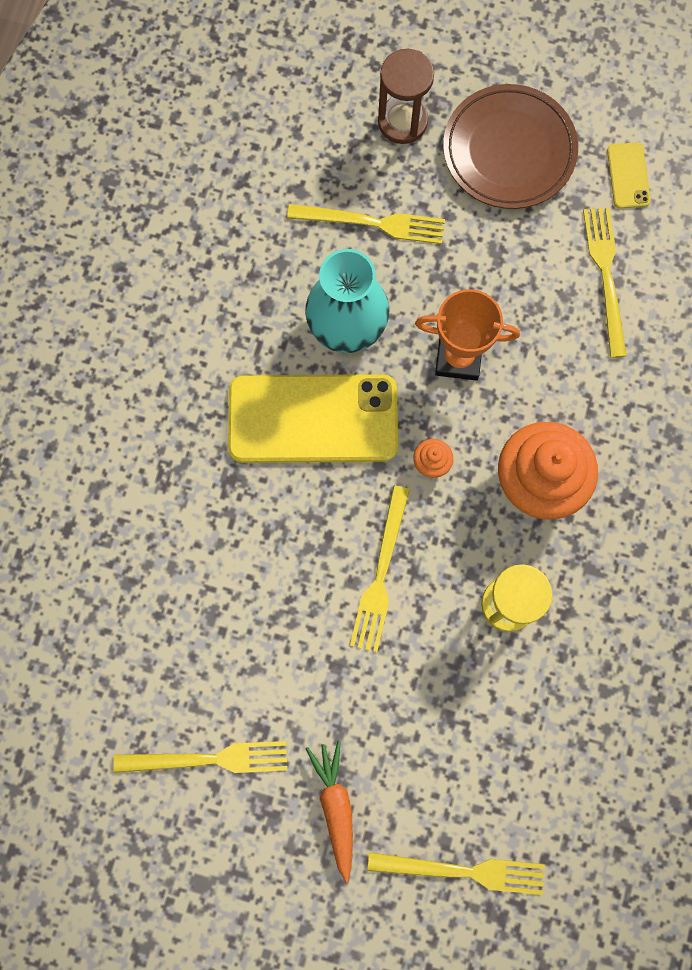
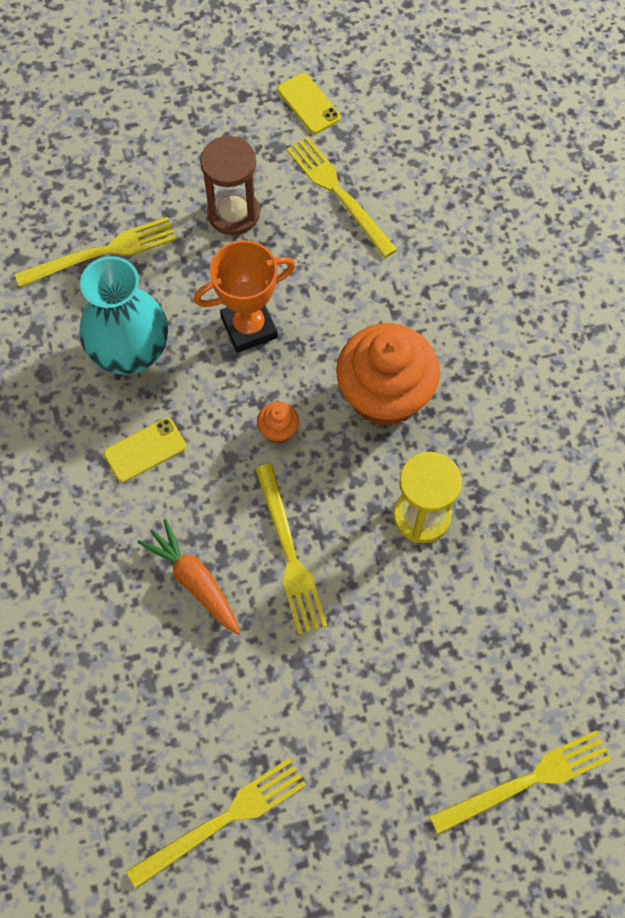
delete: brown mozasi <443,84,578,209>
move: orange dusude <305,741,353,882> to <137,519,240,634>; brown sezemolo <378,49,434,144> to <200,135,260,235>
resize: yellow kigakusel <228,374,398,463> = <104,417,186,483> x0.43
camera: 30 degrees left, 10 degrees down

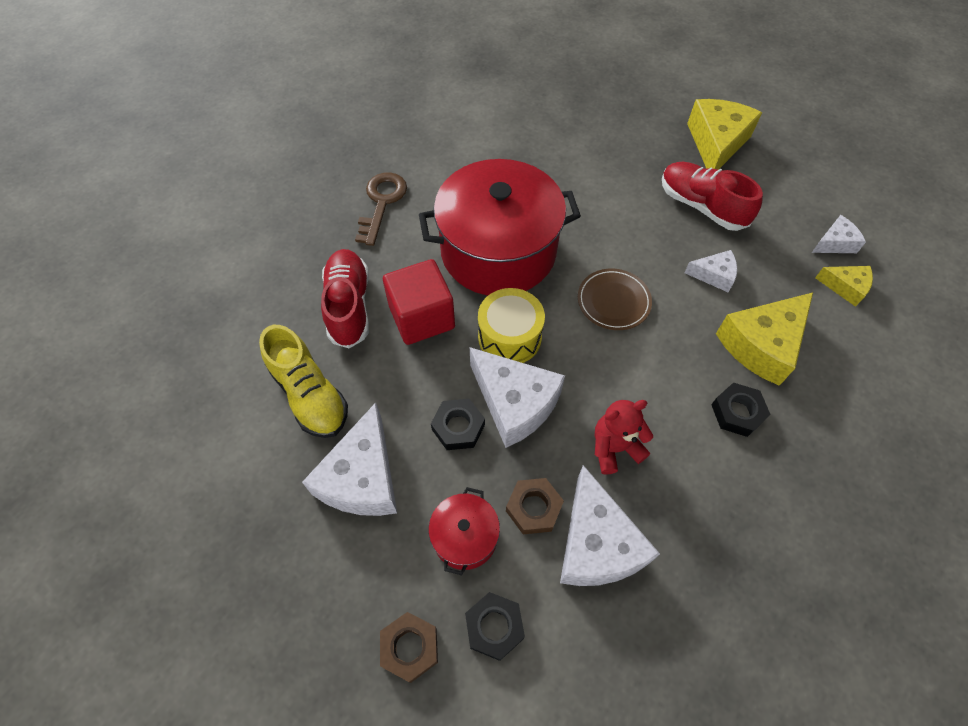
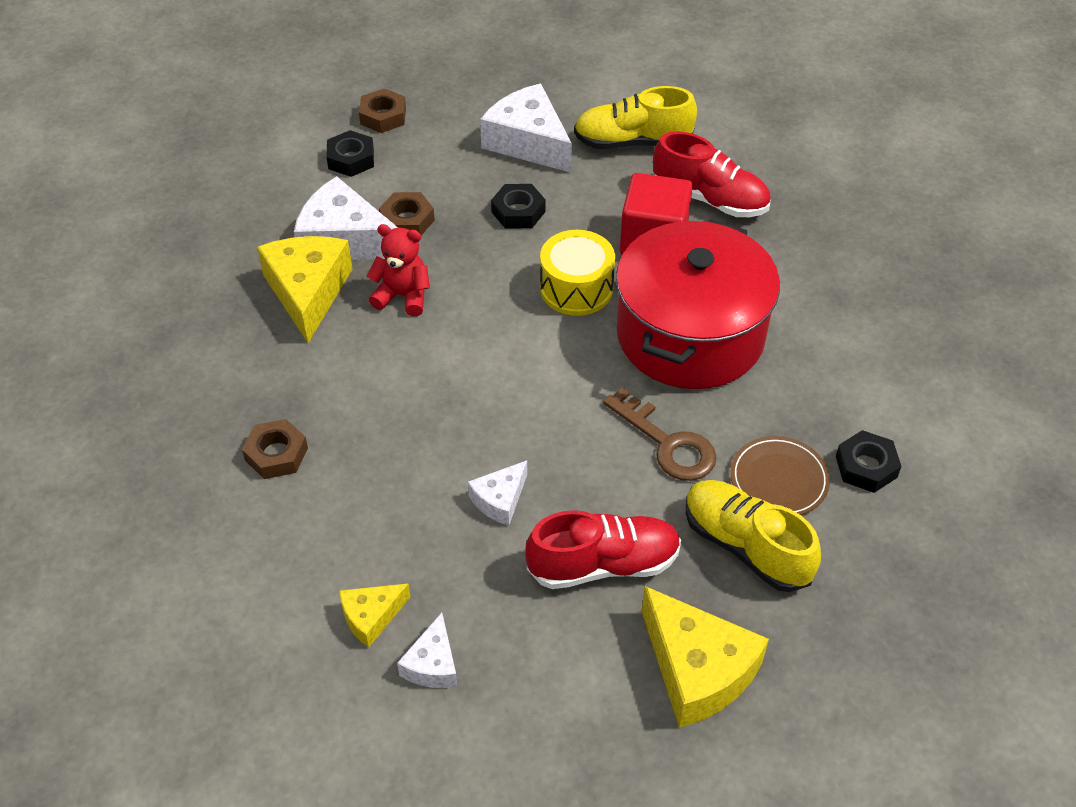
delete: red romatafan <429,487,500,575>; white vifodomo <470,347,565,448>
insert: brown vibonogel <242,419,308,479>; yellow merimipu <686,480,821,592>
move: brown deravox <355,172,407,246> to <603,388,717,481>; brown mozasi <578,269,652,330> to <730,436,830,515>; black vibonogel <711,382,771,437> to <836,430,902,493>; yellow vifodomo <716,293,813,386> to <257,236,353,343>
rotate: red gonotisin <595,400,653,475> = <367,224,430,316> 90 degrees counterclockwise
camera: 125 degrees right, 10 degrees down

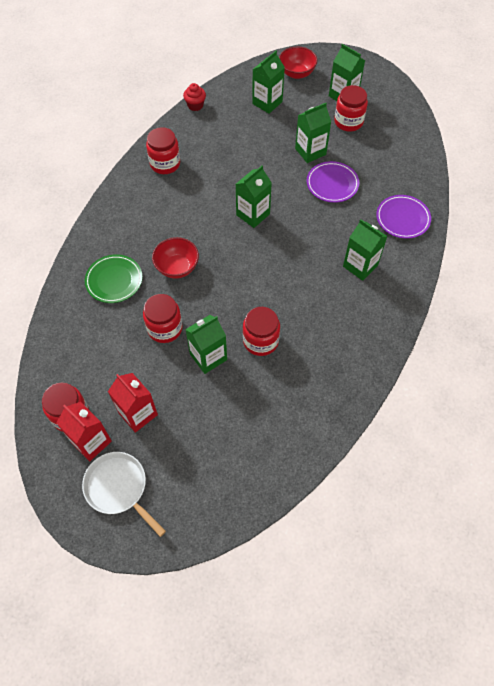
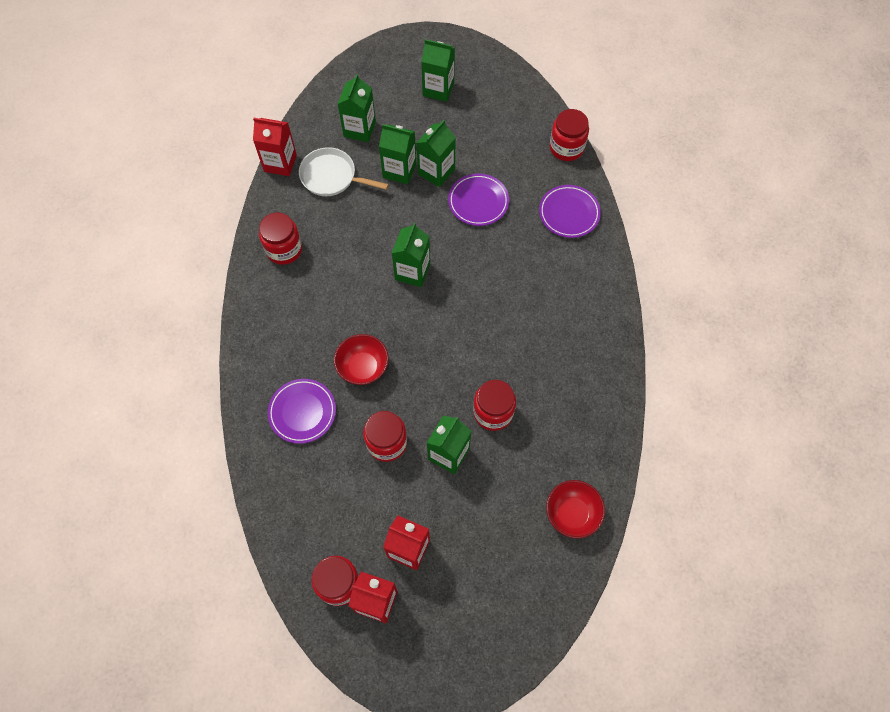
move: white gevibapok <82,452,166,537> to <299,147,389,196>; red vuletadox <279,47,317,79> to <546,480,605,538>; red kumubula <334,85,368,132> to <550,109,589,161>; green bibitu <343,219,388,281> to <379,124,416,184>
replace: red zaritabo <183,83,206,111> to red bibitu <253,118,297,176>
recolor: green mozasi <85,254,143,303> to purple mozasi <268,379,336,444>
camera: 25 degrees left, 5 degrees up

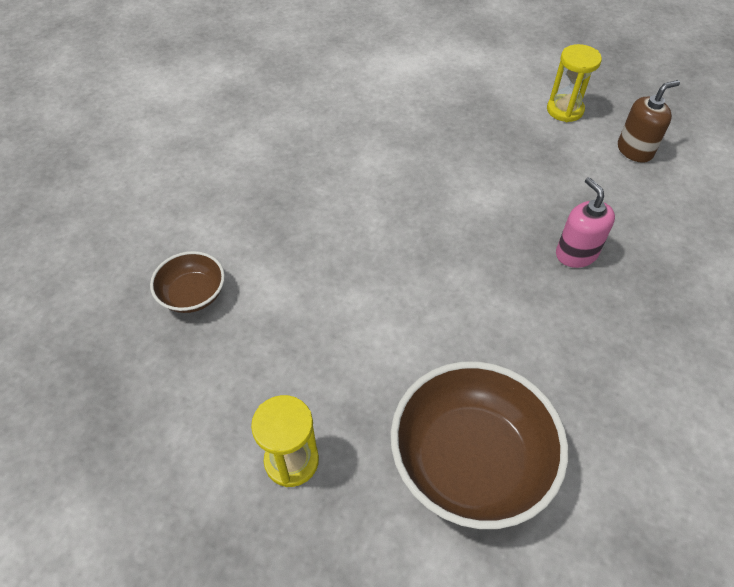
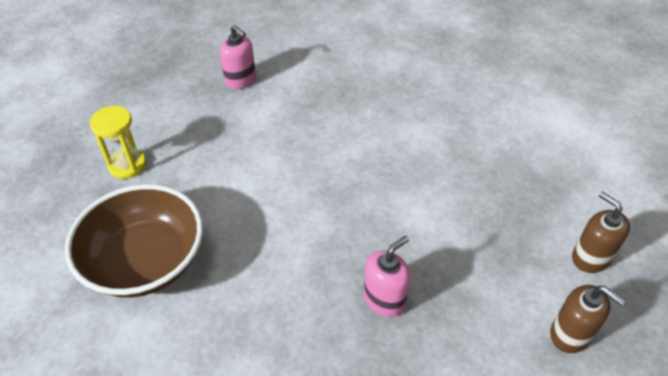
replace: brown vuletadox <150,251,225,313> to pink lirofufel <220,25,256,89>; yellow sezemolo <547,44,602,122> to brown lirofufel <572,192,630,273>
camera: 70 degrees right, 5 degrees down

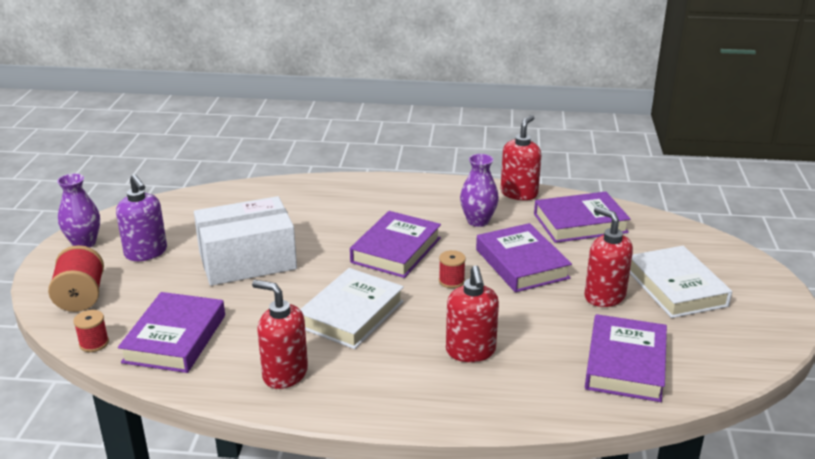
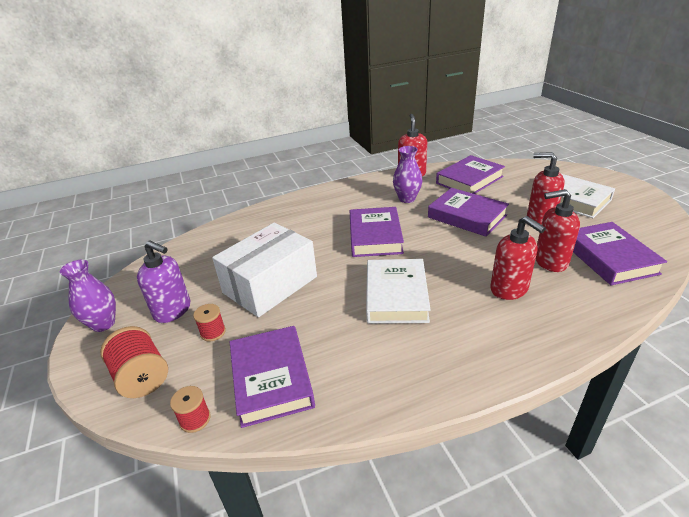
move: red lirofufel <252,280,308,389> to <536,189,580,272>; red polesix <439,250,466,288> to <193,304,226,341>
camera: 25 degrees left, 5 degrees up

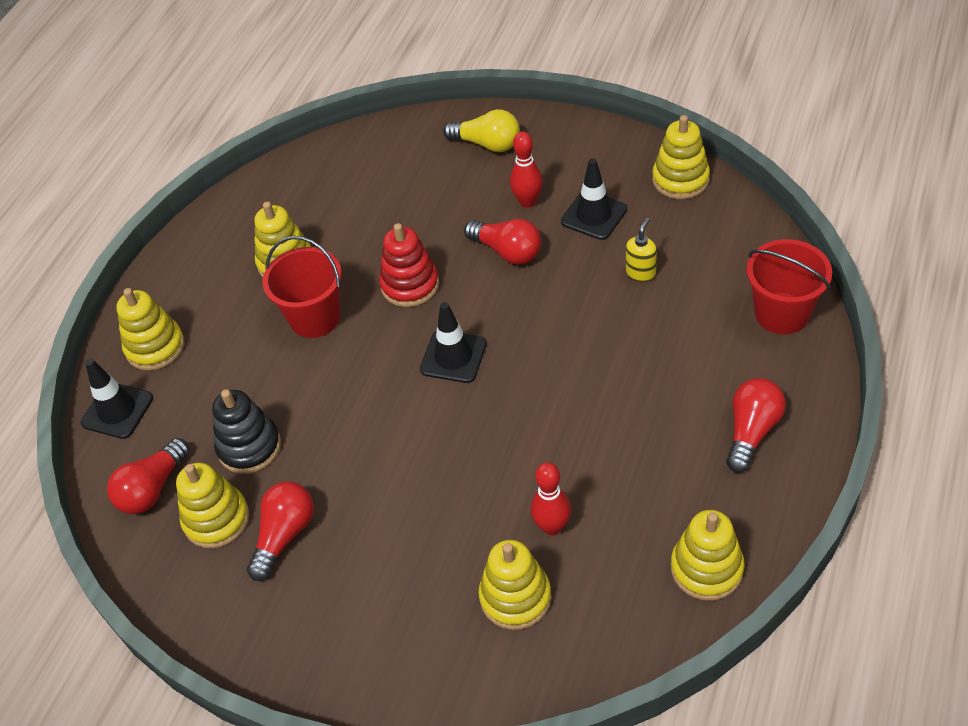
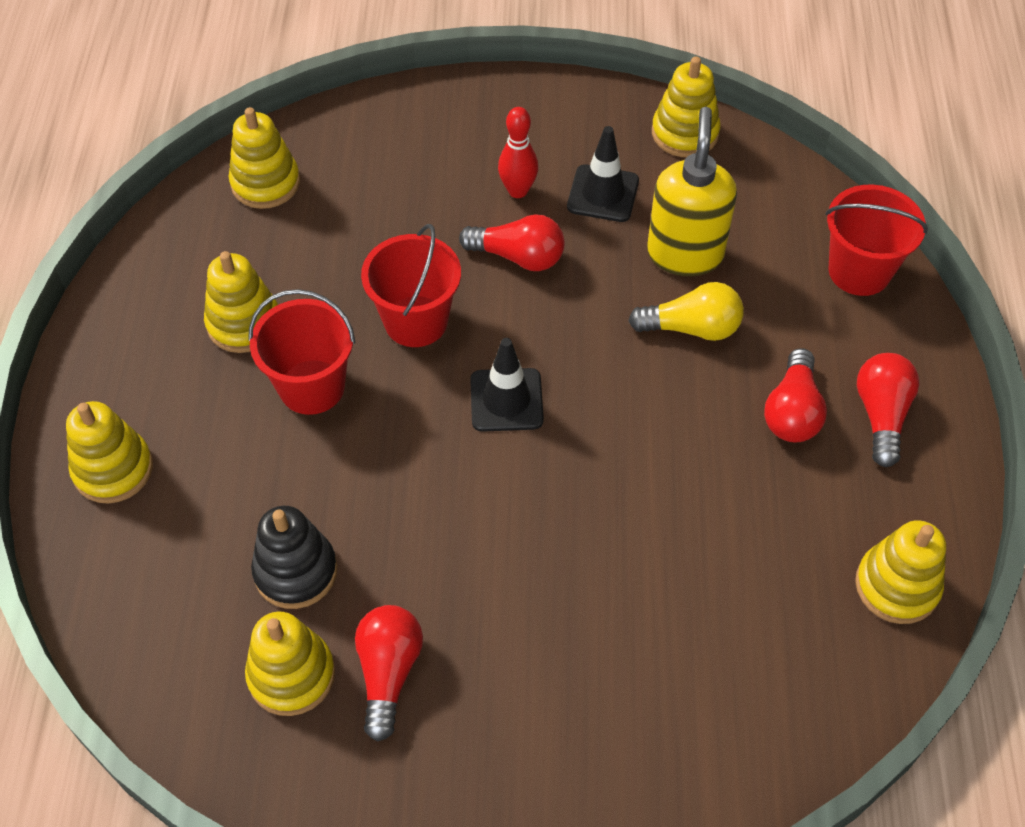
delete: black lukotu <81,359,153,439>; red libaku <531,462,571,535>
move: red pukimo <107,438,190,514> to <764,348,827,442>; yellow pukimo <443,109,520,152> to <628,282,744,341>; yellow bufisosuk <478,540,551,630> to <229,107,300,209>
replace: red bufisosuk <379,223,439,307> to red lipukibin <361,224,461,347>
resize: yellow lirofufel <626,218,657,282> = <647,107,737,276> x2.11
camera: 25 degrees left, 5 degrees up

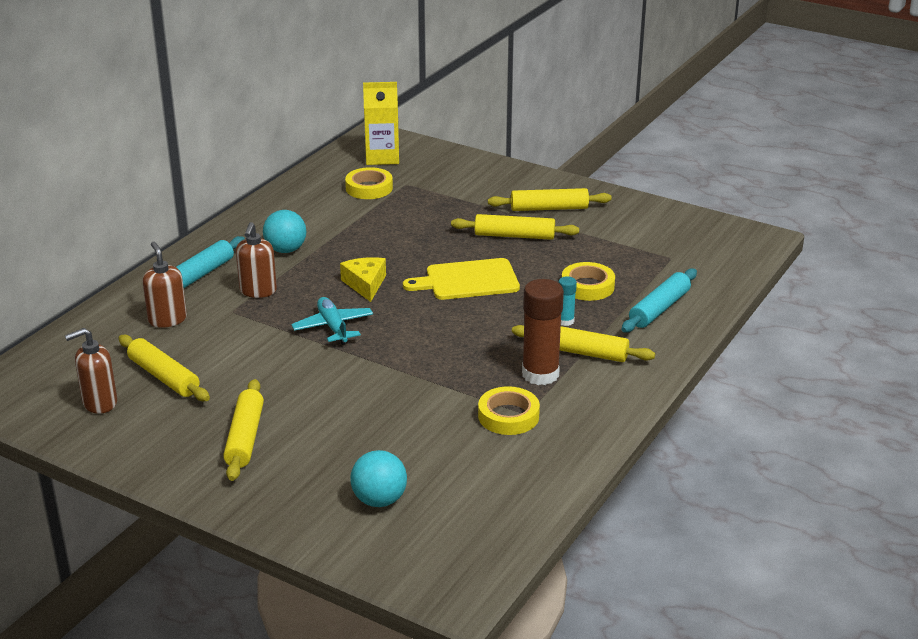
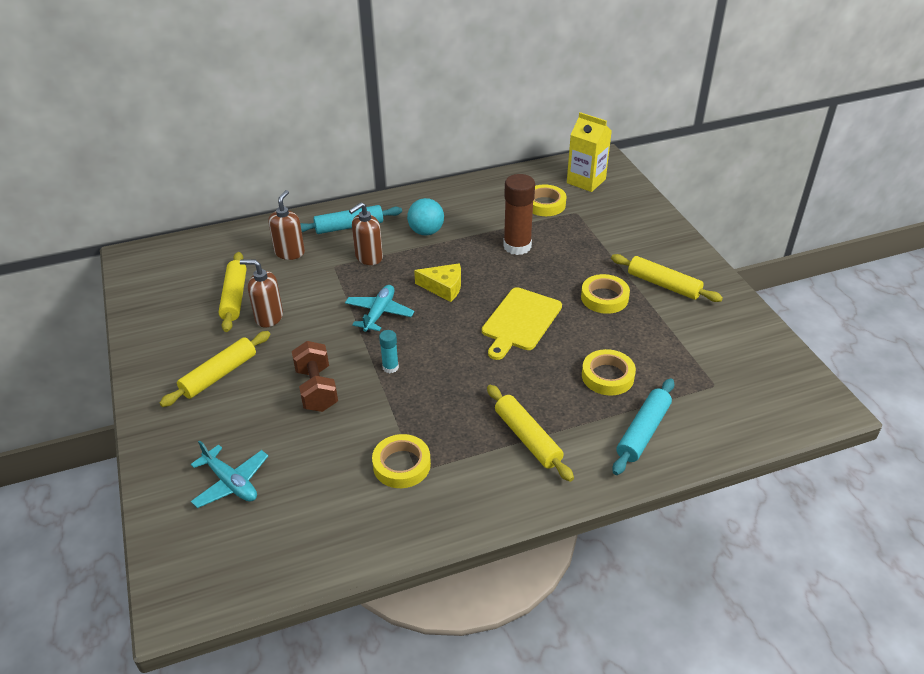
insert: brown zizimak <292,341,338,412>
move: brown lirofufel <65,328,117,414> to <240,259,283,328>; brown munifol <522,279,564,385> to <503,174,535,255>; turquoise munifol <558,276,577,326> to <379,330,399,373>
replace: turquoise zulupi <350,450,407,507> to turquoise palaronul <191,441,268,508>; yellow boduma <451,214,579,240> to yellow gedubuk <581,274,630,314>
rotate: yellow vifodomo <340,257,386,302> = <414,263,461,302> 75 degrees clockwise; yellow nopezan <403,258,520,300> = <482,287,562,360> 90 degrees counterclockwise; turquoise boduma <621,268,697,333> = <612,378,675,475> 45 degrees counterclockwise
camera: 40 degrees right, 10 degrees up

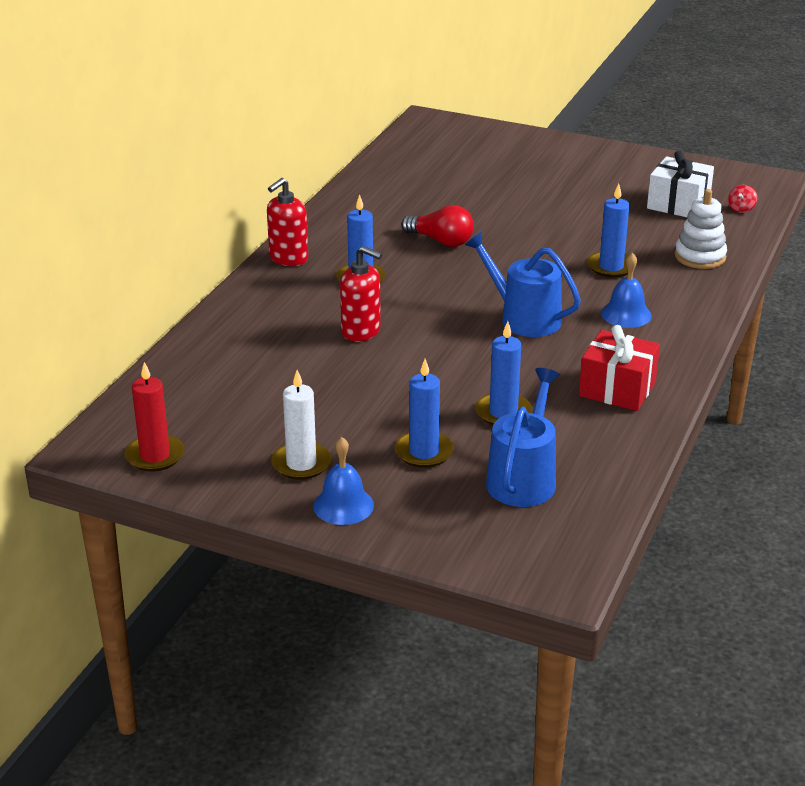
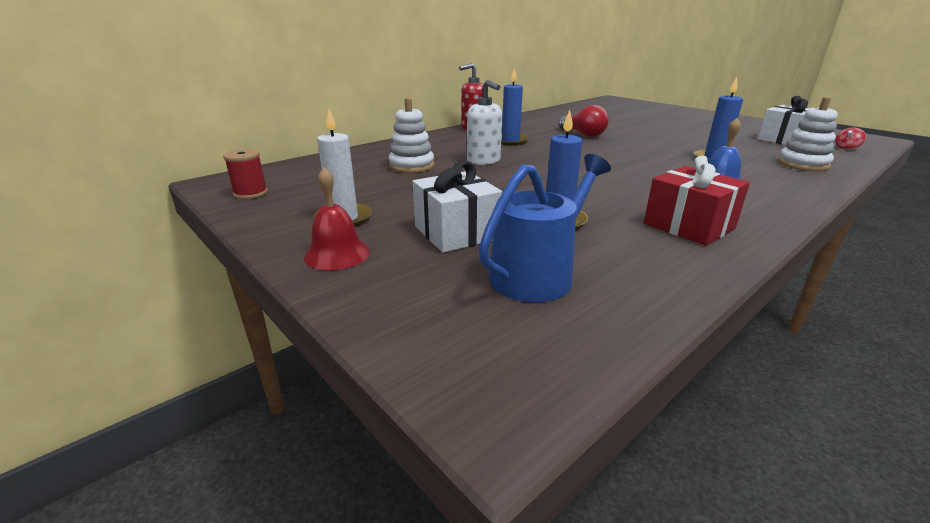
delete: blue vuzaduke <465,232,581,337>
insert: white bufisosuk <388,97,434,173>
replace: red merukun <125,362,185,472> to red polesix <223,149,268,199>; blue merukun <395,359,454,468> to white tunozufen <412,161,502,253>
recolor: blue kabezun <313,437,374,525> to red kabezun <304,167,370,270>; red lirofufel <340,246,382,342> to white lirofufel <467,80,502,165>
camera: 25 degrees right, 5 degrees down

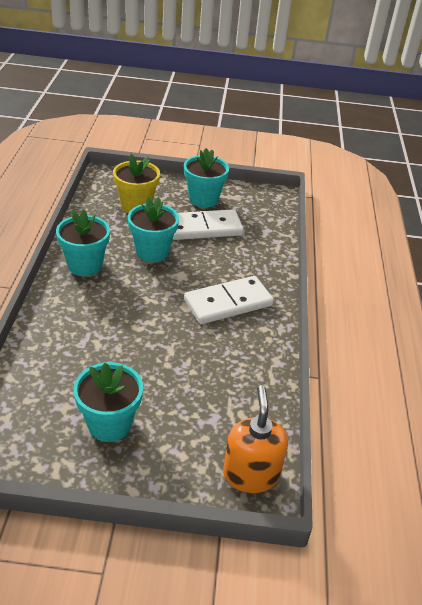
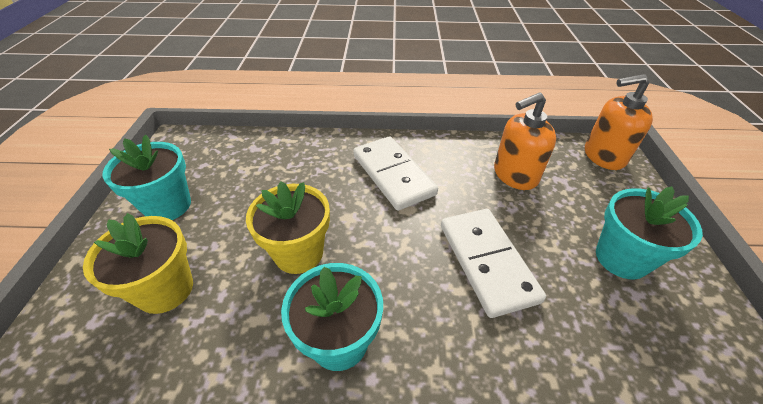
insert: orange lirofufel <494,92,556,190>
move: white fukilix <173,209,244,240> to <441,209,546,318>
recolor: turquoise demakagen <128,197,179,262> to yellow demakagen <246,181,330,274>
camera: 90 degrees left, 5 degrees up

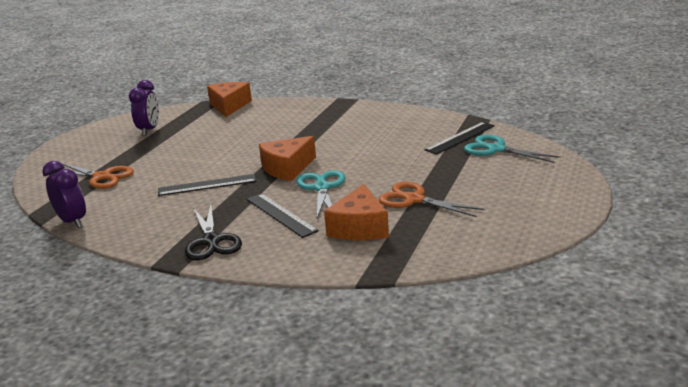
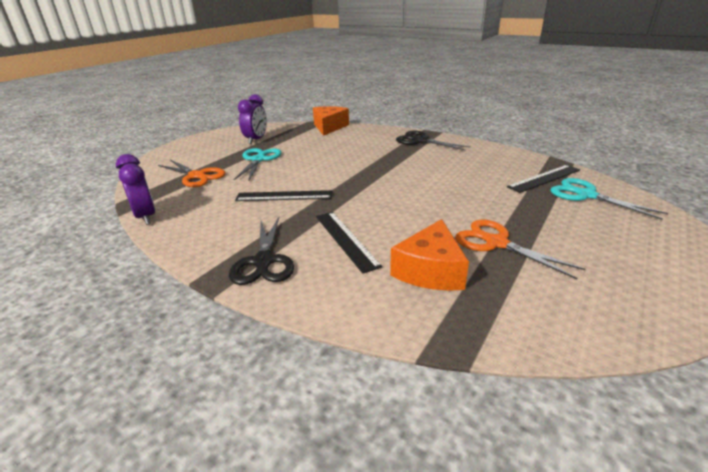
delete: orange vifodomo <259,136,316,181>
insert: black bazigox <396,131,471,150>
move: turquoise bazigox <296,170,346,218> to <233,148,282,182>
camera: 10 degrees right, 5 degrees up

